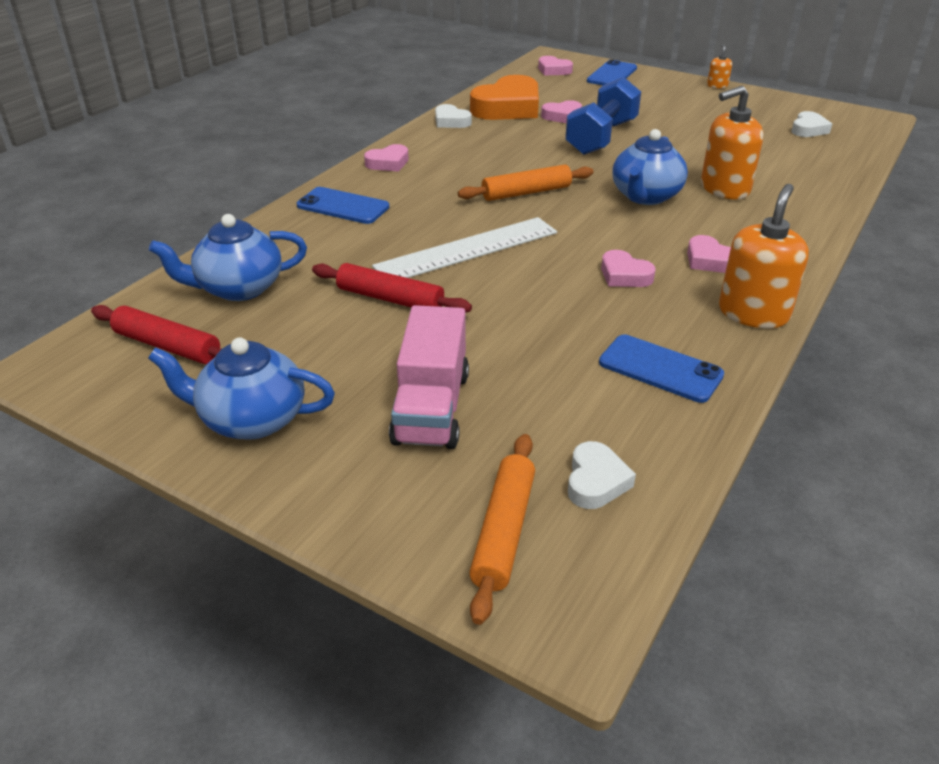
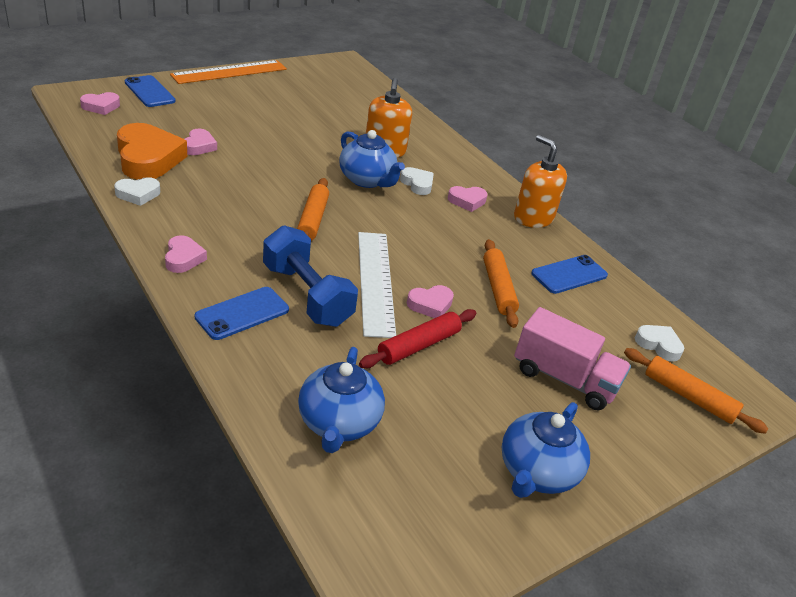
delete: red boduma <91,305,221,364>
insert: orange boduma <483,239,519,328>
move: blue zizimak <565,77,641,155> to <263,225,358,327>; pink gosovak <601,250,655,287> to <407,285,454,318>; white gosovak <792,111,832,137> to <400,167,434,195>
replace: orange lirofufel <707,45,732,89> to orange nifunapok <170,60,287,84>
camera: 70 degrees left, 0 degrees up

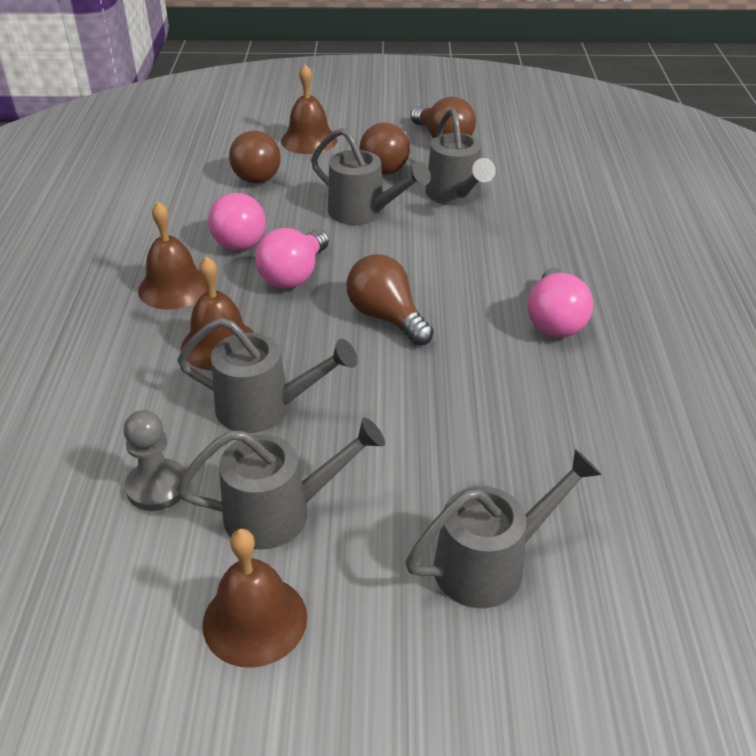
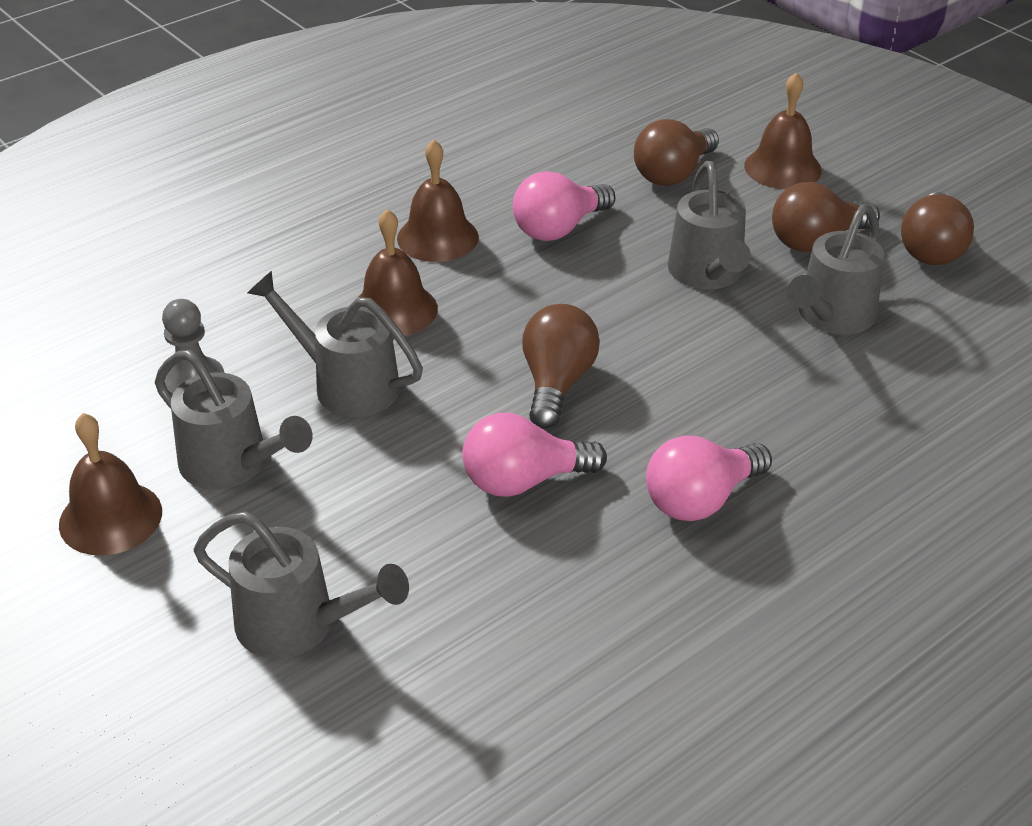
move: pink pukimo <255,228,329,288> to <462,413,607,497>
rotate: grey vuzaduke <177,318,358,433> = <248,271,423,417> 150 degrees clockwise
camera: 50 degrees right, 0 degrees up

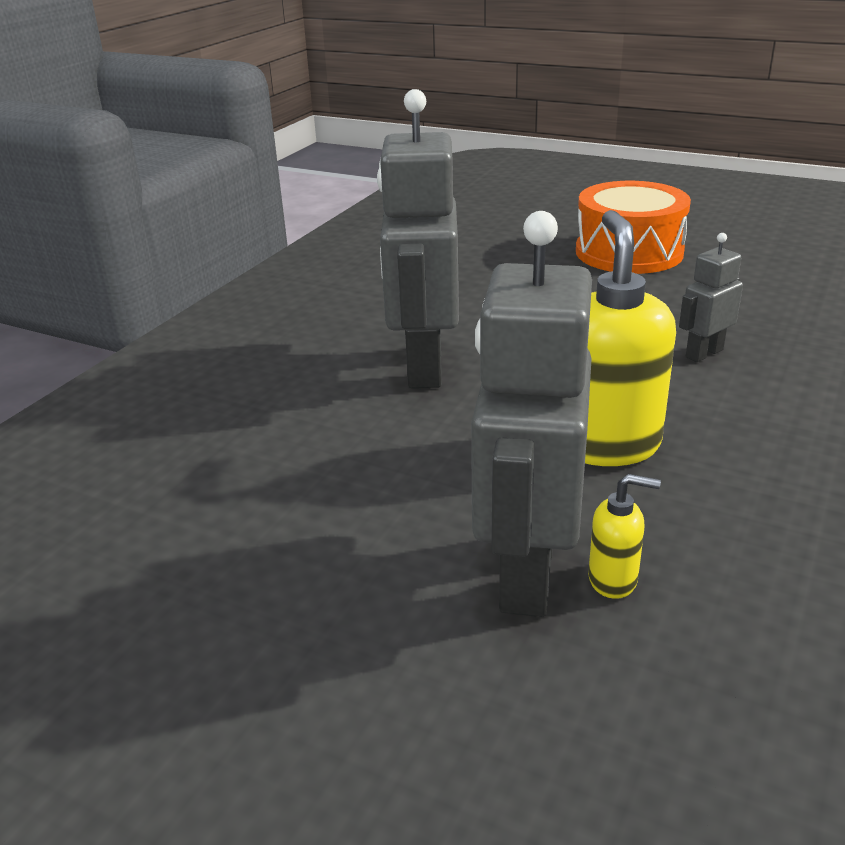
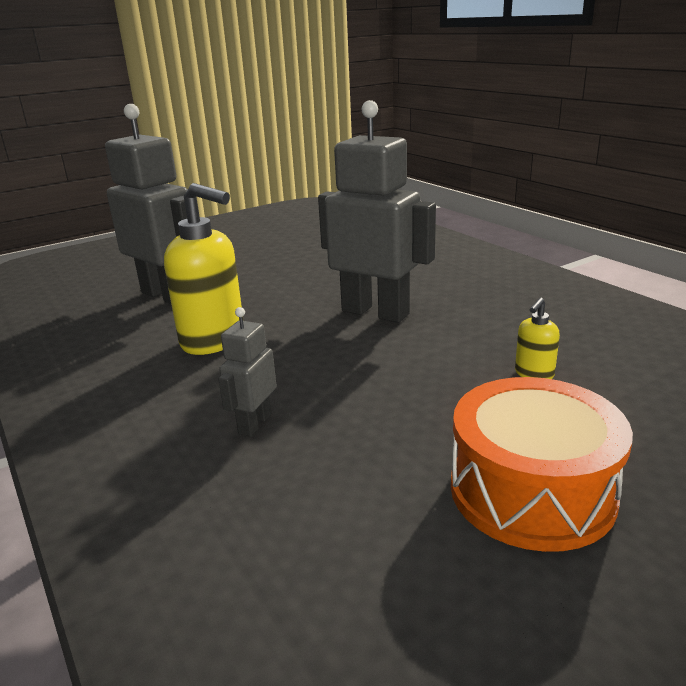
move: yellow lirofufel <588,474,661,599> to <515,298,560,379>
rotate: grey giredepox <679,233,743,362> = <218,307,277,437> 150 degrees counterclockwise
camera: 120 degrees right, 5 degrees down

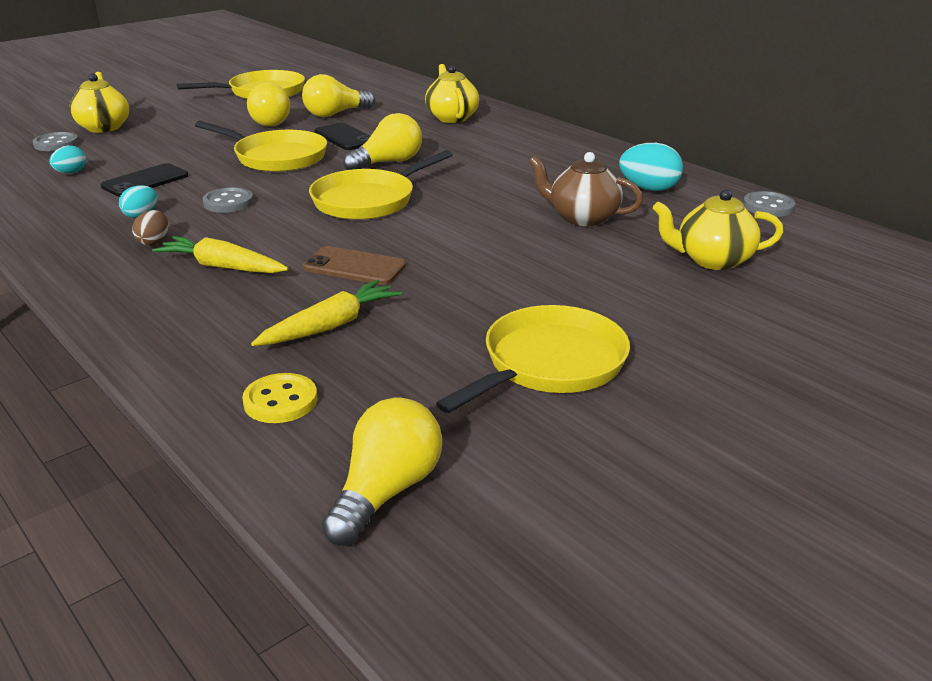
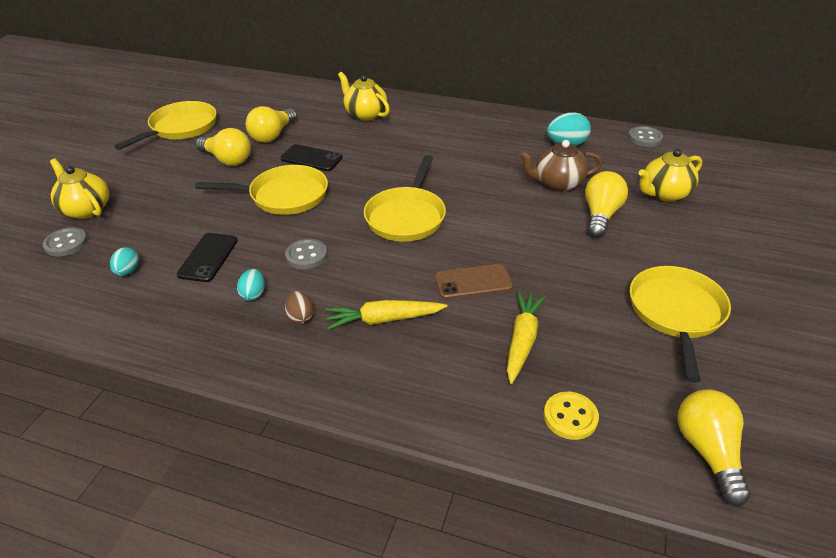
move: yellow pukimo <343,113,422,170> to <585,171,628,238>
camera: 30 degrees left, 10 degrees up

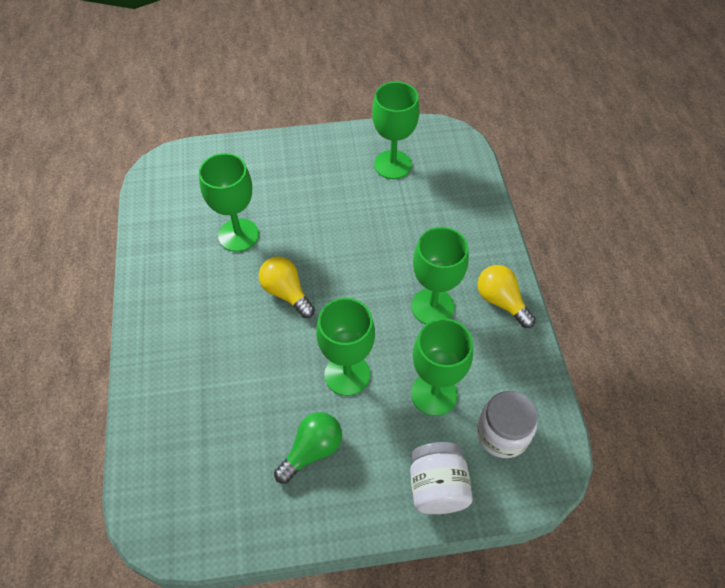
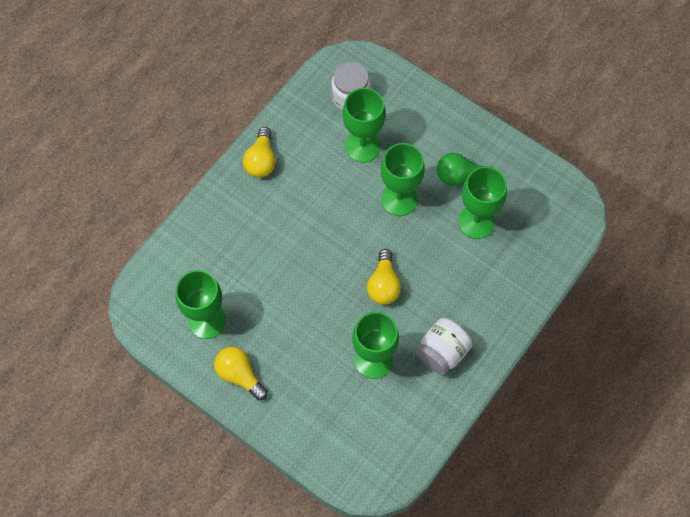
insert: yellow pukimo <214,347,268,401>
move: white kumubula <410,442,473,514> to <416,318,472,375>; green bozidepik <411,227,469,324> to <458,166,507,239>
camera: 135 degrees left, 10 degrees up

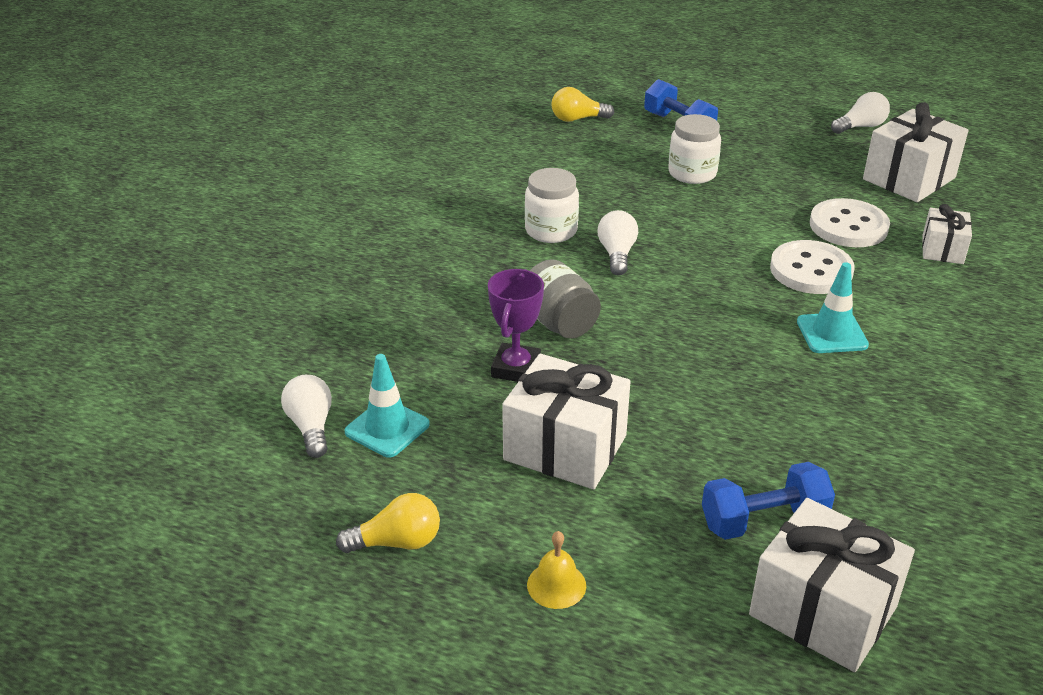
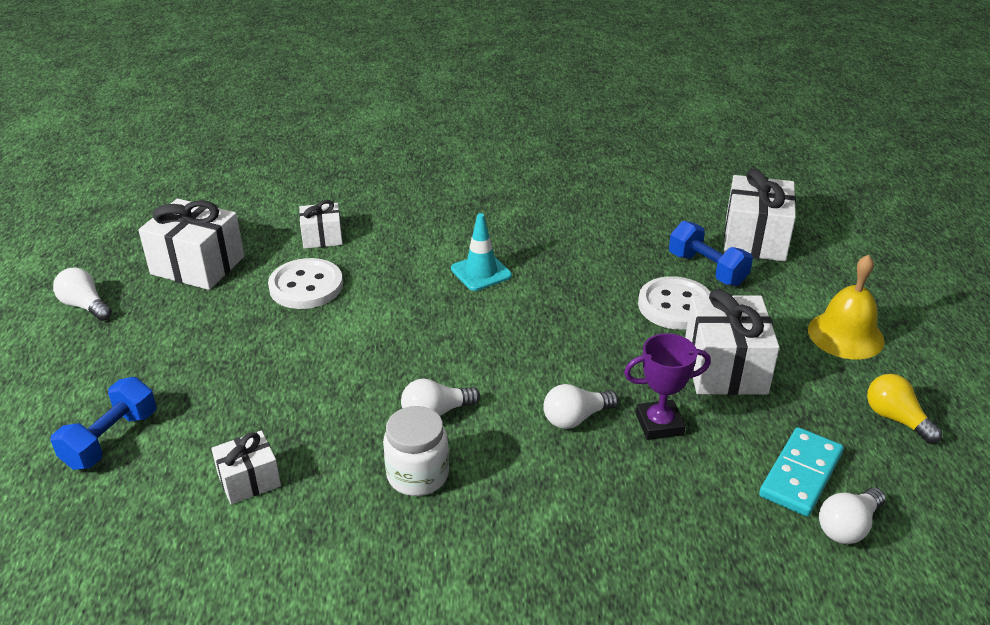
delete: yellow pukimo <551,87,614,122>; white kumubula <668,114,721,184>
insert: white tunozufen <211,431,281,504>
move: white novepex <770,240,855,294> to <638,276,711,330>
replace: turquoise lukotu <344,354,430,457> to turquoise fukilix <759,427,844,517>; grey kumubula <530,259,601,339> to white pukimo <543,384,618,429>
resize: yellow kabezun <527,531,586,609> = <808,254,885,359> x1.80
camera: 115 degrees left, 0 degrees up

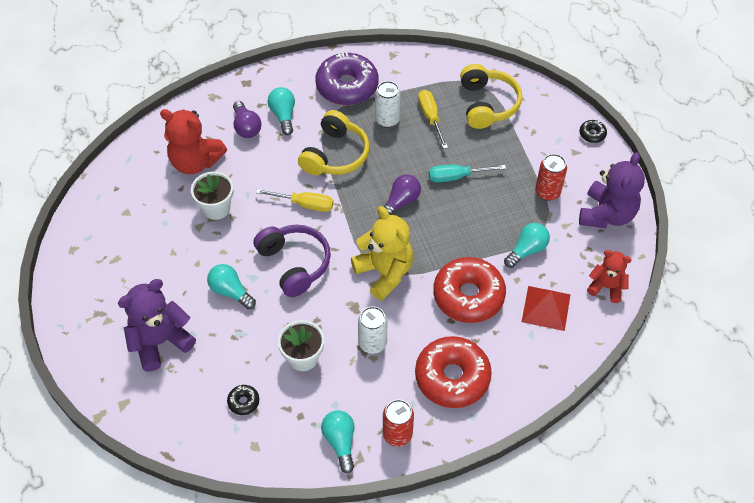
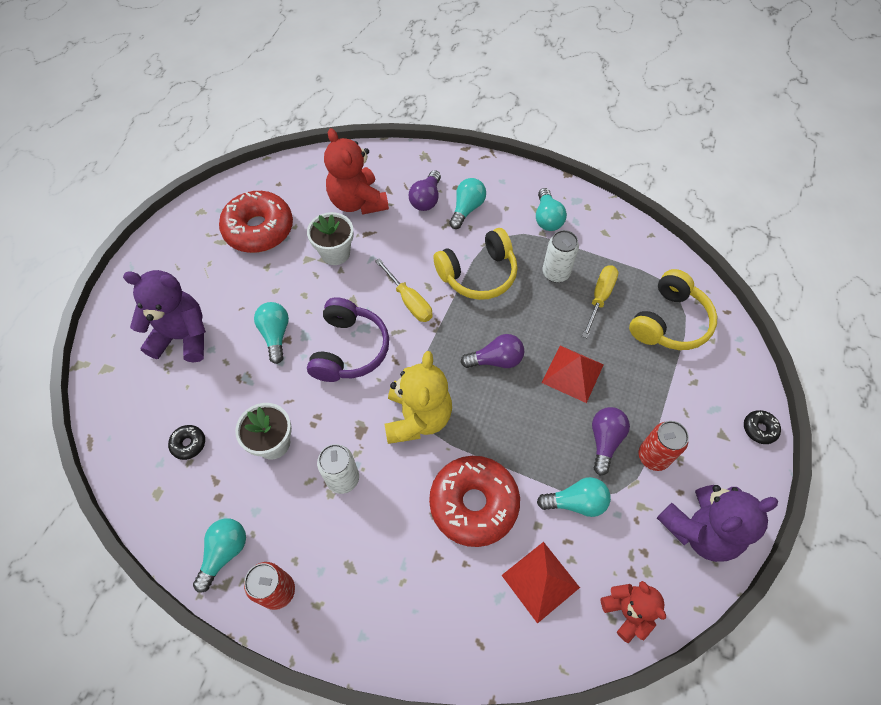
insert: purple pukimo <592,407,630,476>
move: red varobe <415,336,492,408> to <219,191,293,253>
replace: purple varobe <315,52,379,105> to turquoise pukimo <536,188,567,231>; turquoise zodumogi <429,165,506,182> to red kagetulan <542,346,604,403>
camera: 40 degrees right, 5 degrees up

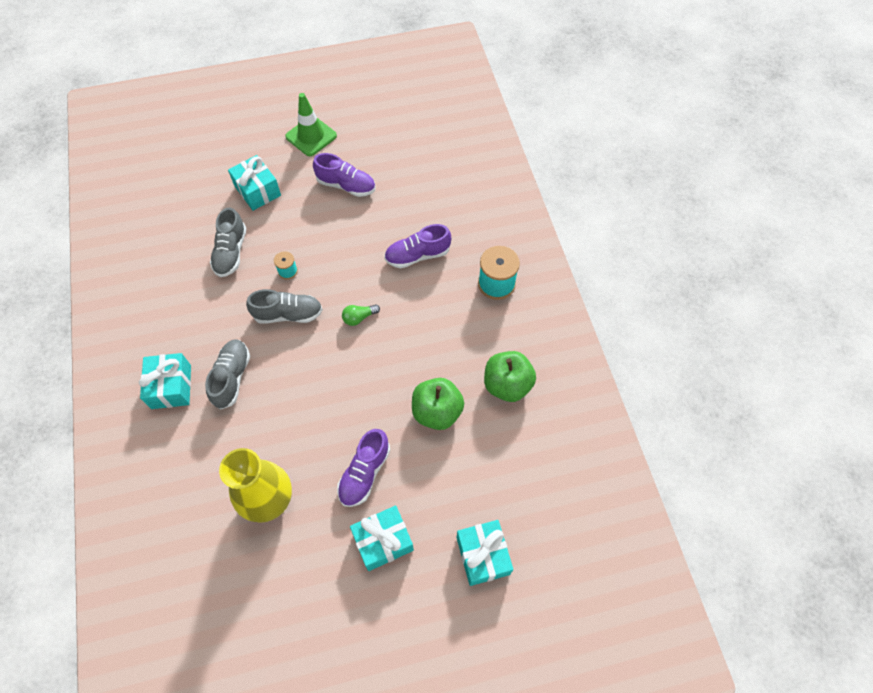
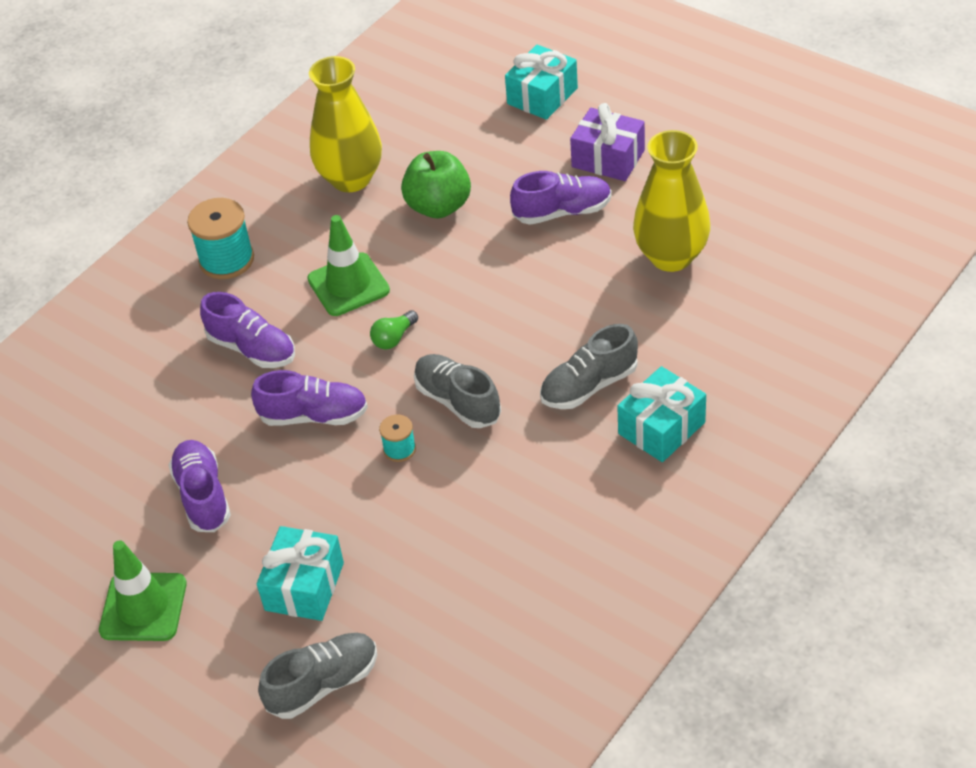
insert: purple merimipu <251,370,368,426>; green lukotu <307,215,390,316>
move: grey merimipu <210,207,247,277> to <258,633,377,719>
replace: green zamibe <484,351,536,402> to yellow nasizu <309,56,382,192>
recolor: turquoise tunozufen <350,506,414,571> to purple tunozufen <570,103,645,181>
rotate: green pukimo <342,304,380,326> = <370,310,418,349> 105 degrees clockwise
camera: 125 degrees left, 15 degrees down

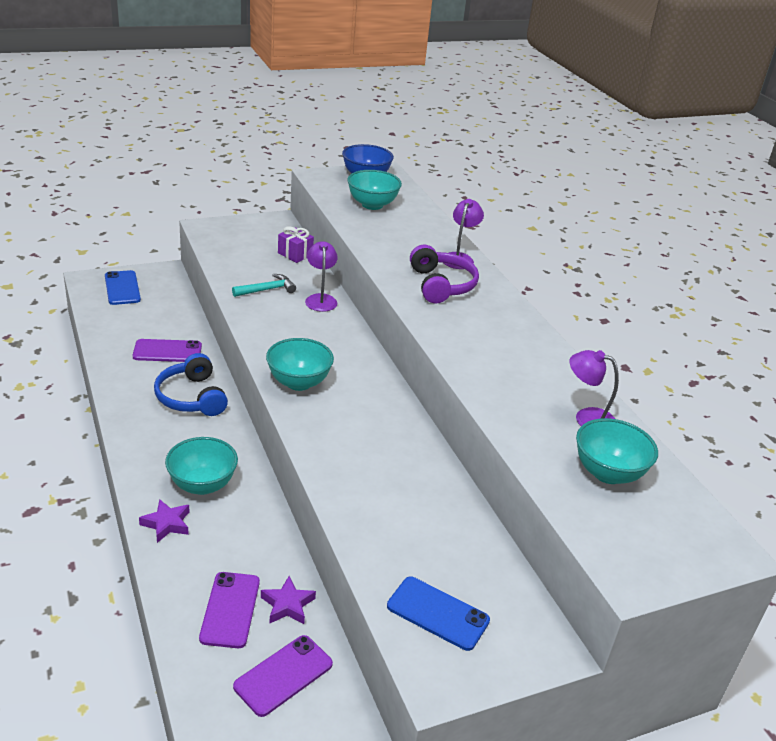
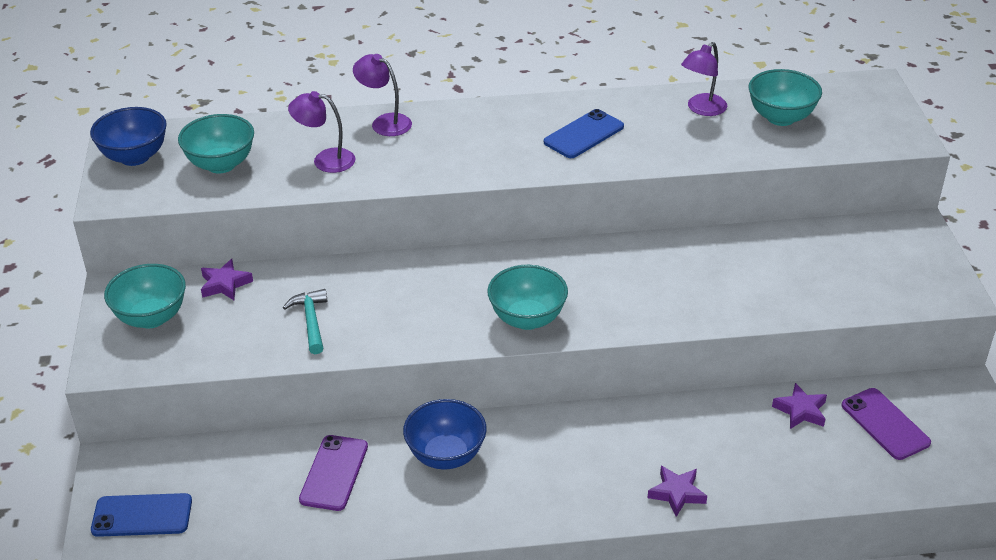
delete: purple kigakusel <199,572,260,648>; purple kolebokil <410,244,479,304>
move: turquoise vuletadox <165,437,238,495> to <104,264,186,328>; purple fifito <305,241,338,312> to <288,91,356,173>; blue kigakusel <387,577,490,651> to <544,109,624,158>
replace: blue kolebokil <154,353,228,416> to blue vuletadox <403,399,487,469>; purple tunozufen <278,226,314,263> to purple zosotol <201,259,253,300>
camera: 70 degrees left, 5 degrees up

